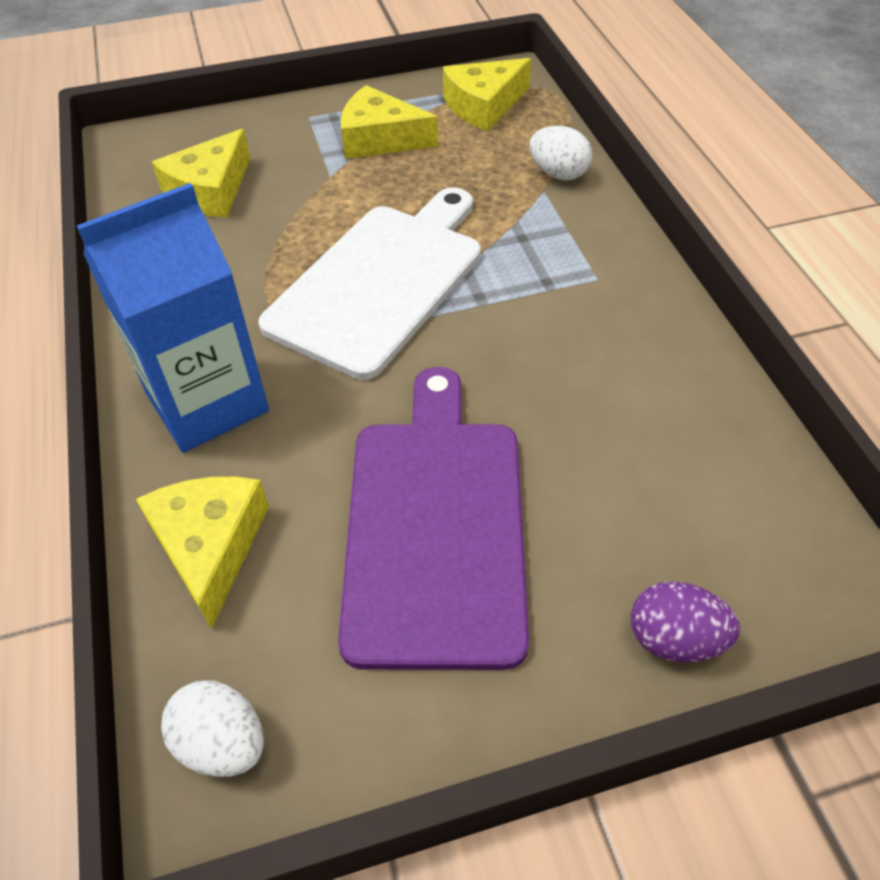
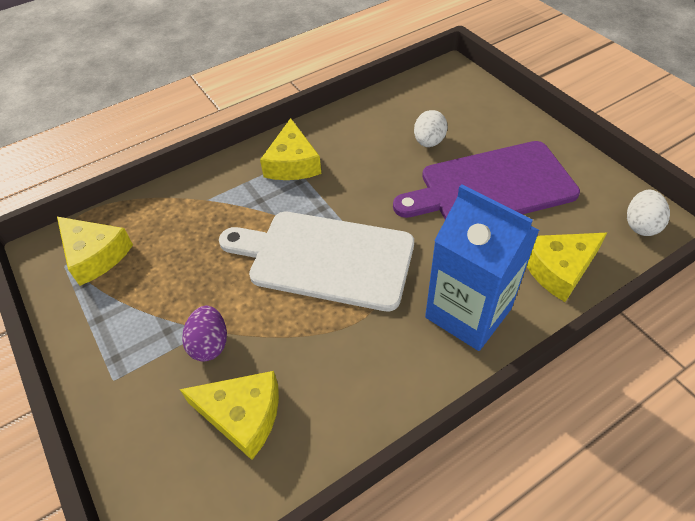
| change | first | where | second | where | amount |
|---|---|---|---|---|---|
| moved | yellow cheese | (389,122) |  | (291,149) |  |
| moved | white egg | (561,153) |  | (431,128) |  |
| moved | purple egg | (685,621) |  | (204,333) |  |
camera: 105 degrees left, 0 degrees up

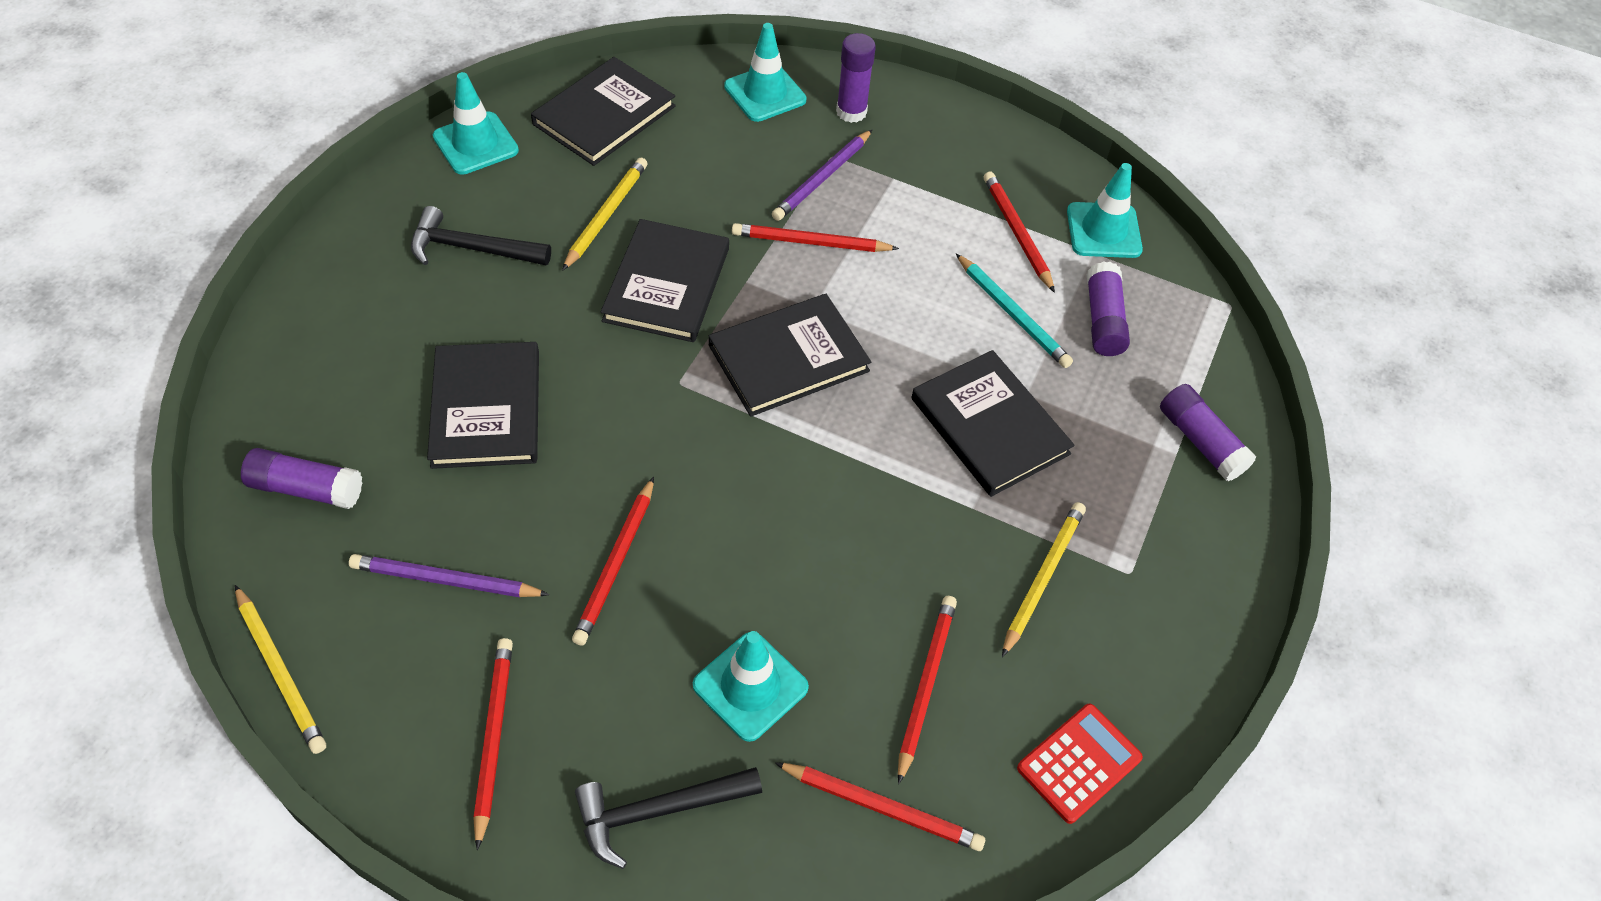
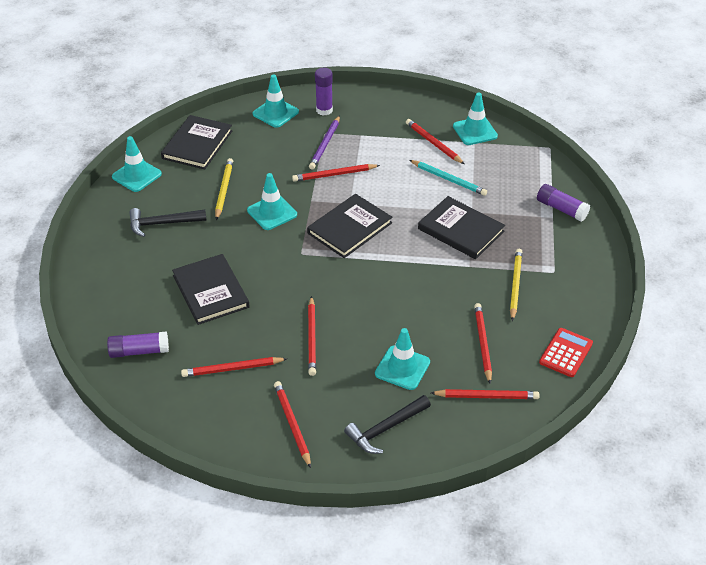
| change | first | where | second | where | amount |
|---|---|---|---|---|---|
| removed | yellow pencil | (280,669) |  |  |  |
| removed | purple glue stick | (1108,308) |  |  |  |
| replaced | black book | (665,280) | turquoise traffic cone | (272,201) |  |
| recoloured | purple pencil | (449,575) | red pencil | (234,367) |  |
camera: 15 degrees left, 10 degrees down

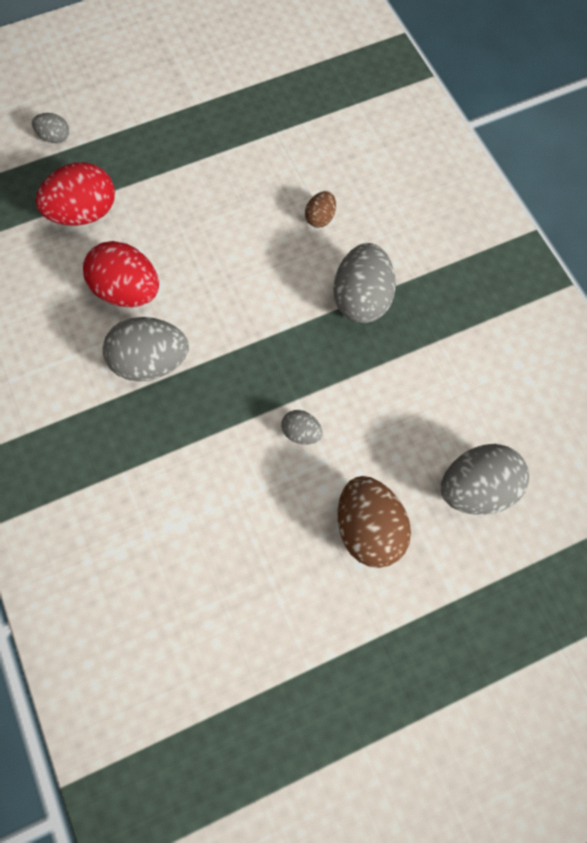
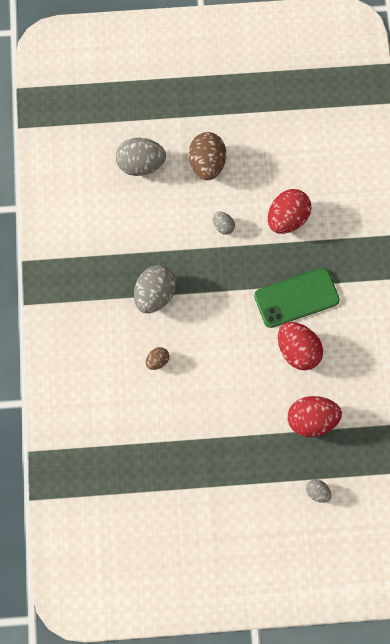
| change | first | where | second | where | amount |
|---|---|---|---|---|---|
| added |  |  | red egg | (289,211) |  |
| replaced | grey egg | (146,349) | green phone | (297,298) |  |
camera: 160 degrees left, 5 degrees up

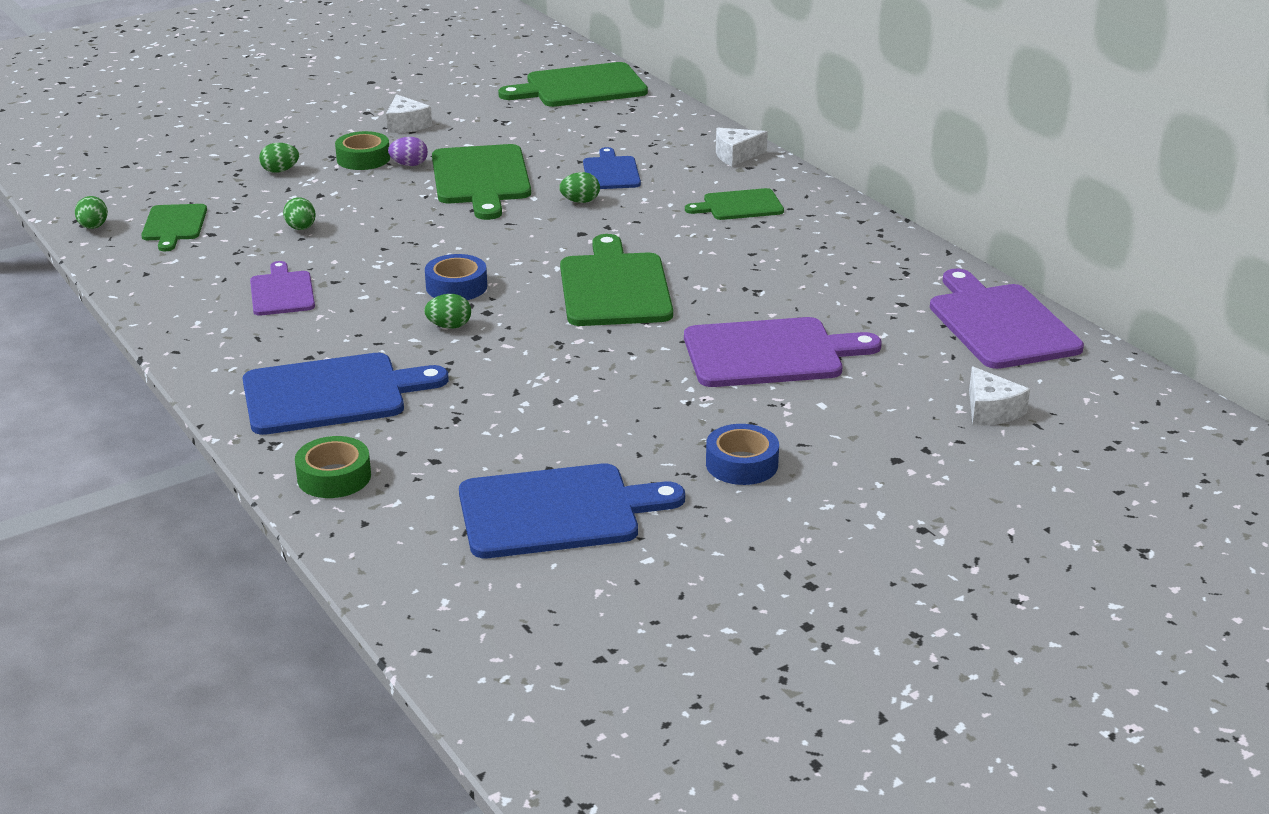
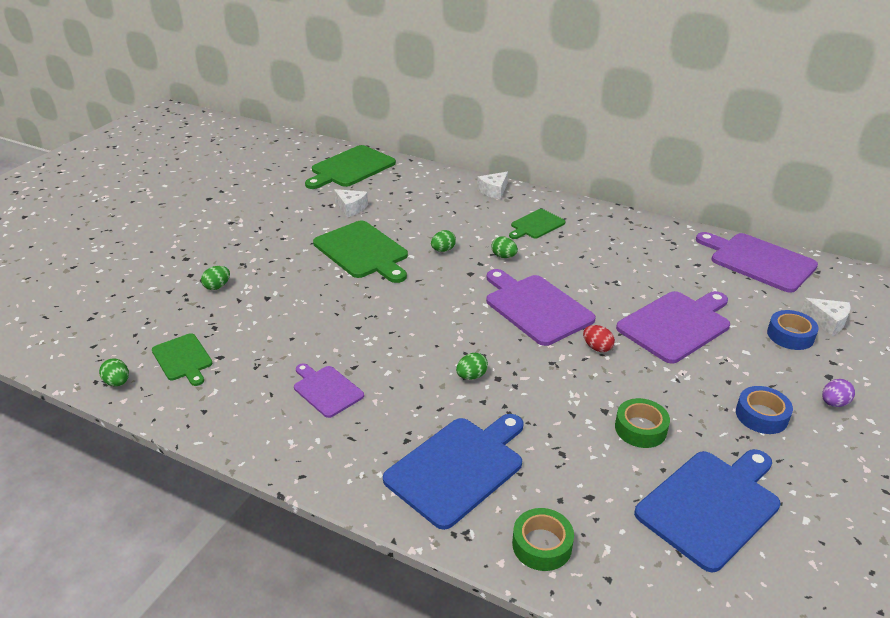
| change | first | where | second | where | amount |
|---|---|---|---|---|---|
| removed | blue cutting board | (612,168) |  |  |  |
| added |  |  | red egg | (599,338) |  |
| moved | green egg | (299,213) |  | (504,247) |  |
| moved | green tape | (362,150) |  | (642,423) |  |
| moved | white cheese | (409,113) |  | (351,203) |  |
| moved | purple egg | (408,151) |  | (838,393) |  |
| moved | blue tape | (456,277) |  | (793,330) |  |
| recoloured | green cutting board | (616,280) | purple cutting board | (541,307) |  |
camera: 30 degrees left, 5 degrees up

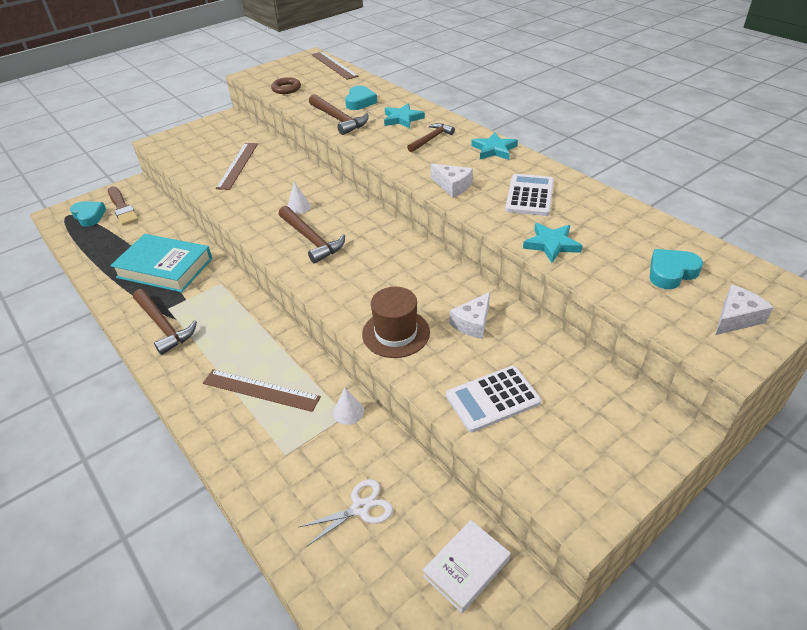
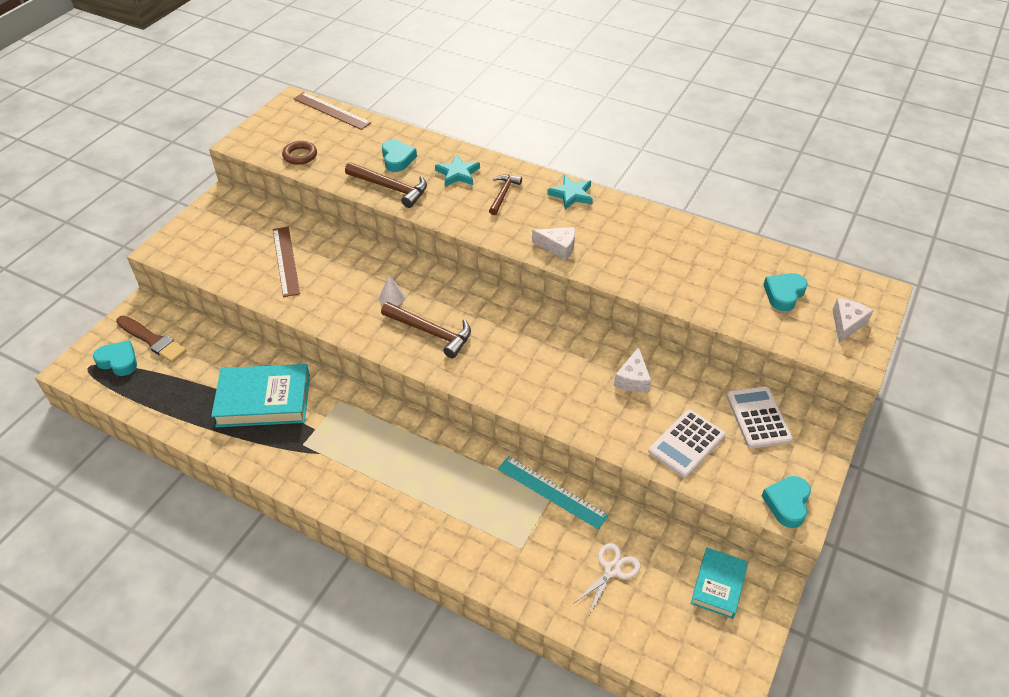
| change | first | where | second | where | amount |
|---|---|---|---|---|---|
| removed | brown hammer | (165,322) |  |  |  |
| removed | brown ruler | (262,390) |  |  |  |
| removed | brown hat | (396,322) |  |  |  |
| removed | turquoise star | (553,243) |  |  |  |
| added |  |  | turquoise heart | (786,502) |  |
| moved | white calculator | (529,195) |  | (759,417) |  |
| replaced | white cone | (348,406) | turquoise ruler | (553,492) |  |
| recoloured | white book | (467,566) | turquoise book | (719,583) |  |
camera: 25 degrees left, 5 degrees up

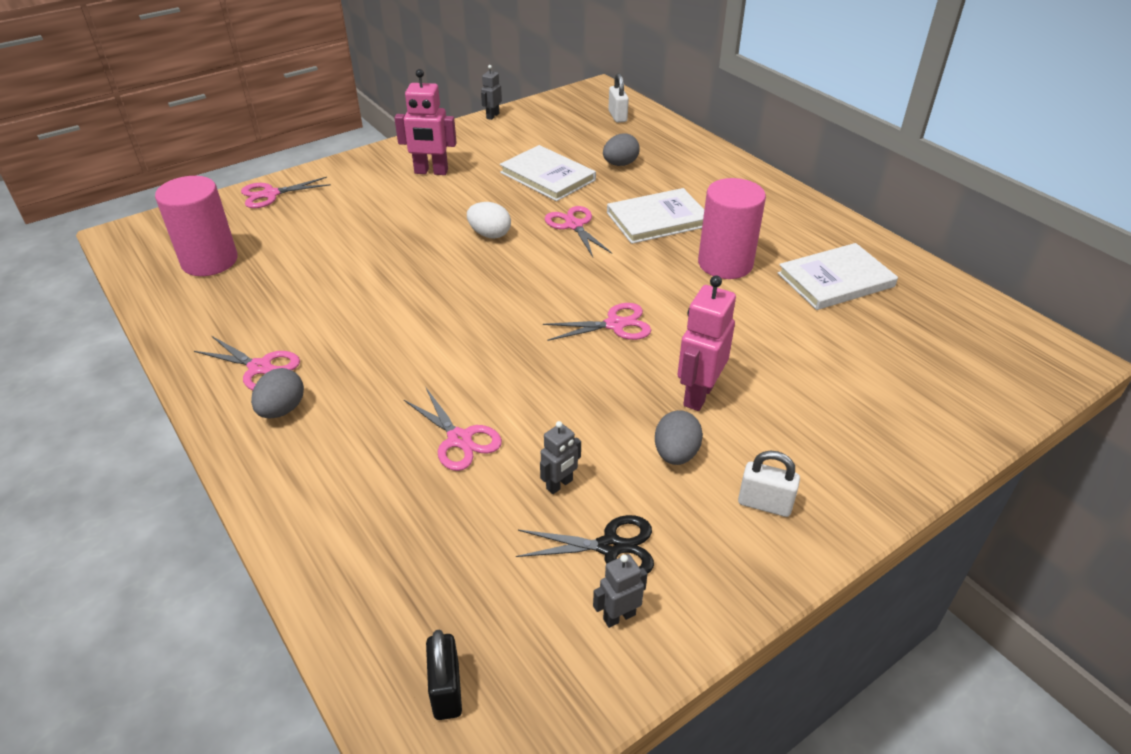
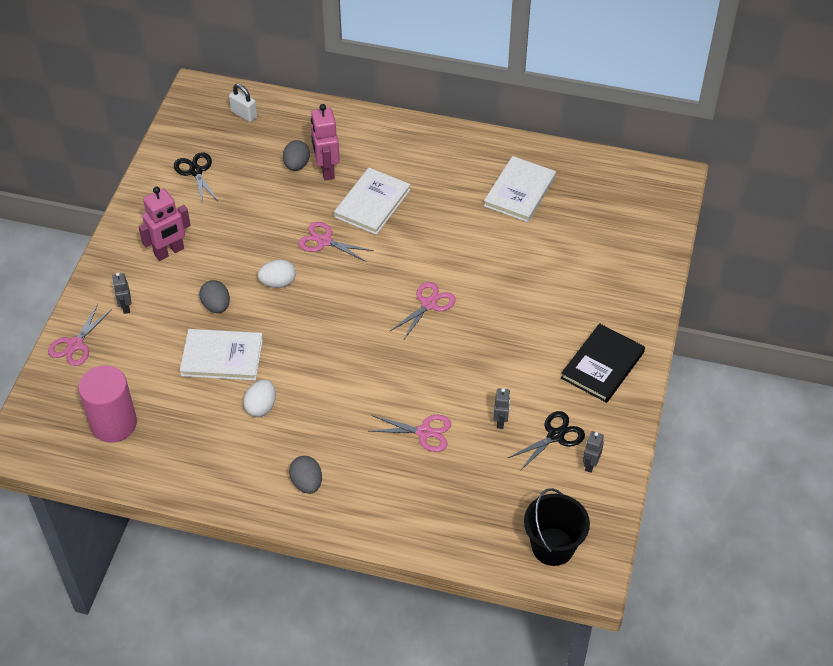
| change | first | where | second | where | amount |
|---|---|---|---|---|---|
| removed | pink scissors | (247,363) |  |  |  |
| removed | pink cylinder | (732,228) |  |  |  |
| added |  |  | black scissors | (196,178) |  |
| added |  |  | white egg | (259,398) |  |
| moved | grey robot | (491,92) |  | (121,293) |  |
| moved | white book | (548,173) |  | (221,355) |  |
| moved | grey egg | (679,437) |  | (214,296) |  |
| moved | pink robot | (706,343) |  | (325,142) |  |
| replaced | black padlock | (444,675) | black bucket | (557,527) |  |
| replaced | white padlock | (769,483) | black book | (603,363) |  |
camera: 40 degrees left, 10 degrees up

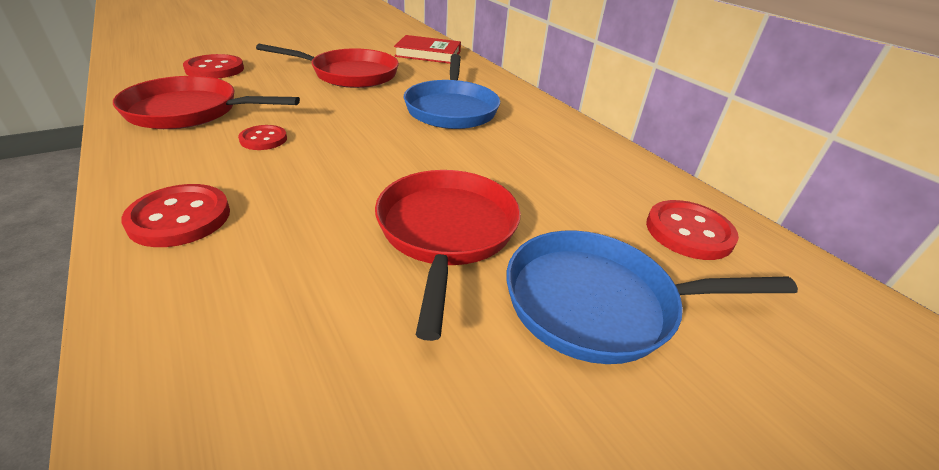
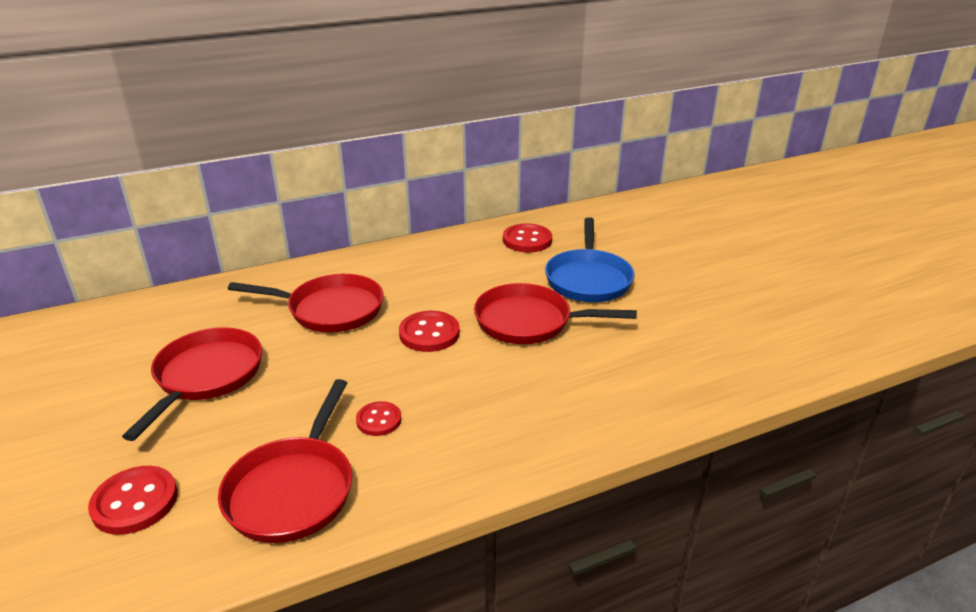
| change | first | where | second | where | amount |
|---|---|---|---|---|---|
| removed | red book | (427,49) |  |  |  |
| moved | red button | (175,215) |  | (429,331) |  |
| recoloured | blue pan | (452,91) | red pan | (306,303) |  |
camera: 80 degrees left, 5 degrees down

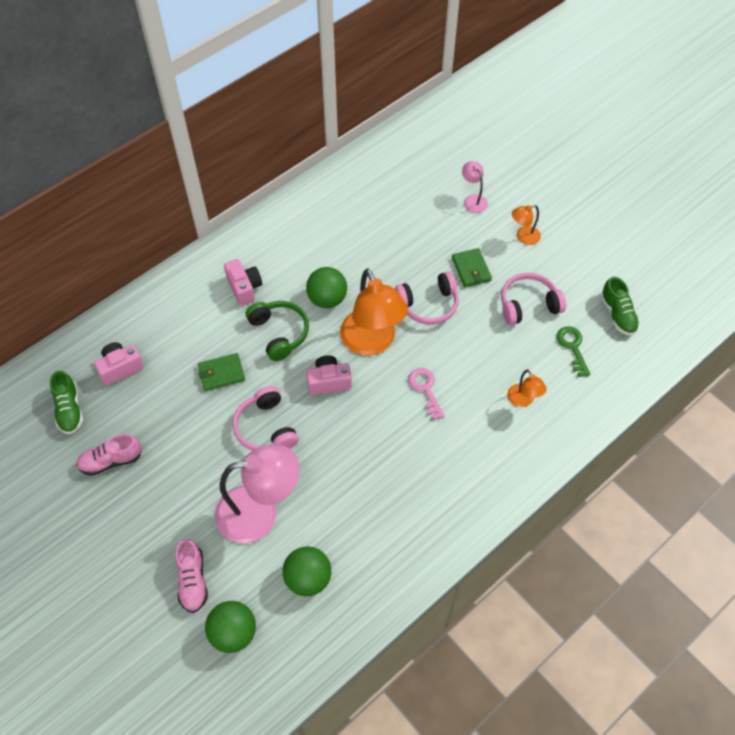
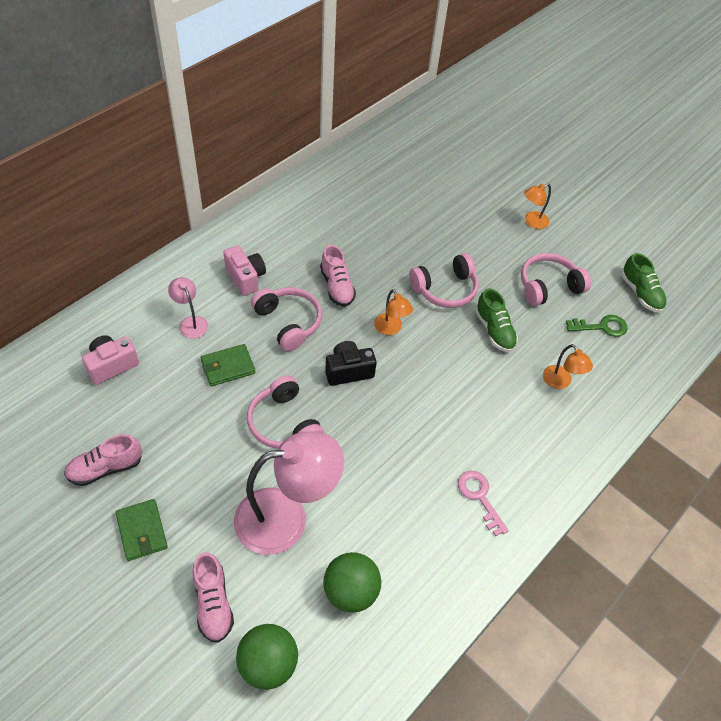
| change | first | where | second | where | amount |
|---|---|---|---|---|---|
| moved | green shoe | (66,402) |  | (496,320) |  |
| moved | pink key | (426,394) |  | (483,504) |  |
| moved | green wallet | (472,267) |  | (142,530) |  |
| moved | pink lamp | (475,187) |  | (188,308) |  |
| replaced | green ball | (326,287) | pink shoe | (338,276) |  |
| recoloured | green headphones | (277,331) | pink headphones | (286,319) |  |
| recoloured | pink camera | (329,375) | black camera | (351,363) |  |
| turned | green key | (574,351) |  | (597,326) | 105 degrees clockwise |
| resized | orange lamp | (374,312) |  | (393,312) | x0.46 |
camera: 10 degrees left, 5 degrees down

